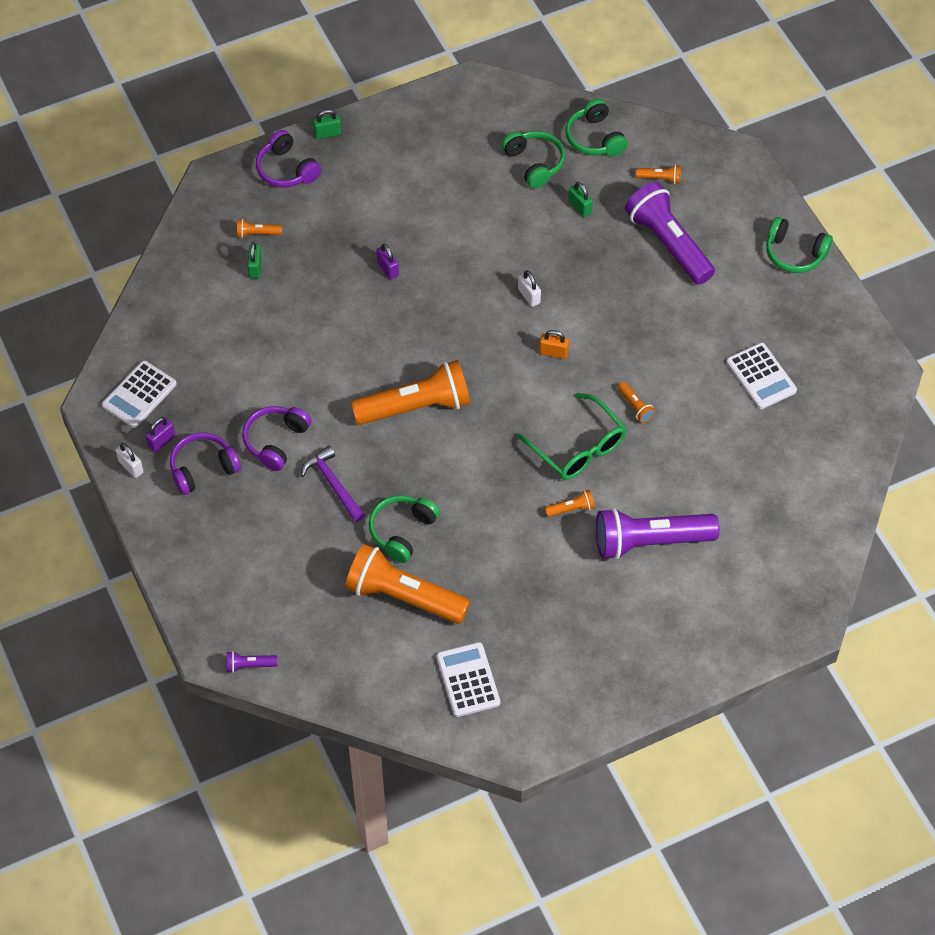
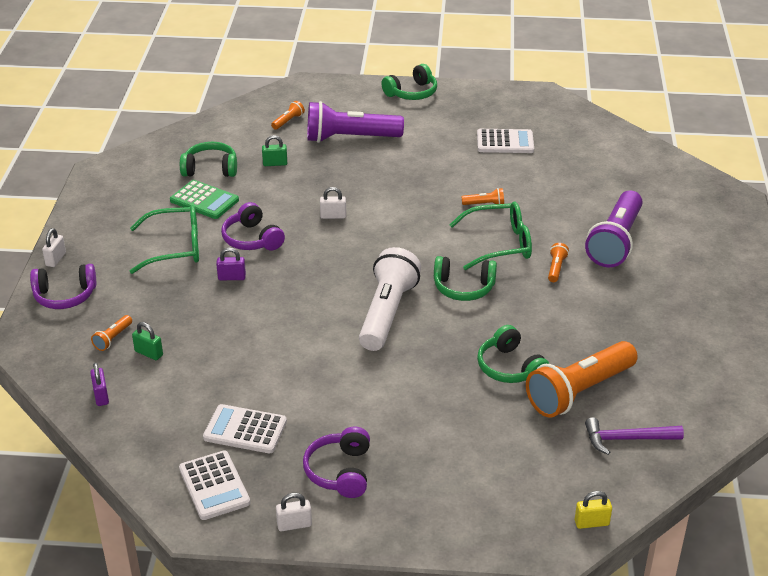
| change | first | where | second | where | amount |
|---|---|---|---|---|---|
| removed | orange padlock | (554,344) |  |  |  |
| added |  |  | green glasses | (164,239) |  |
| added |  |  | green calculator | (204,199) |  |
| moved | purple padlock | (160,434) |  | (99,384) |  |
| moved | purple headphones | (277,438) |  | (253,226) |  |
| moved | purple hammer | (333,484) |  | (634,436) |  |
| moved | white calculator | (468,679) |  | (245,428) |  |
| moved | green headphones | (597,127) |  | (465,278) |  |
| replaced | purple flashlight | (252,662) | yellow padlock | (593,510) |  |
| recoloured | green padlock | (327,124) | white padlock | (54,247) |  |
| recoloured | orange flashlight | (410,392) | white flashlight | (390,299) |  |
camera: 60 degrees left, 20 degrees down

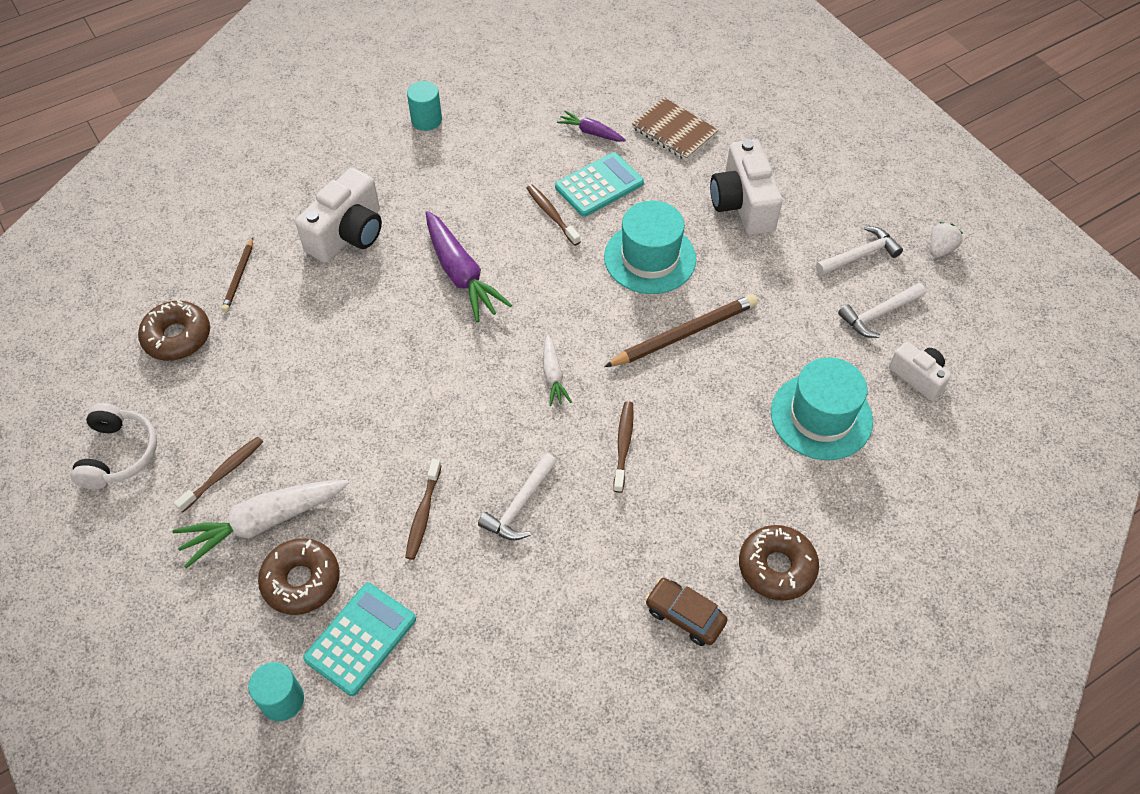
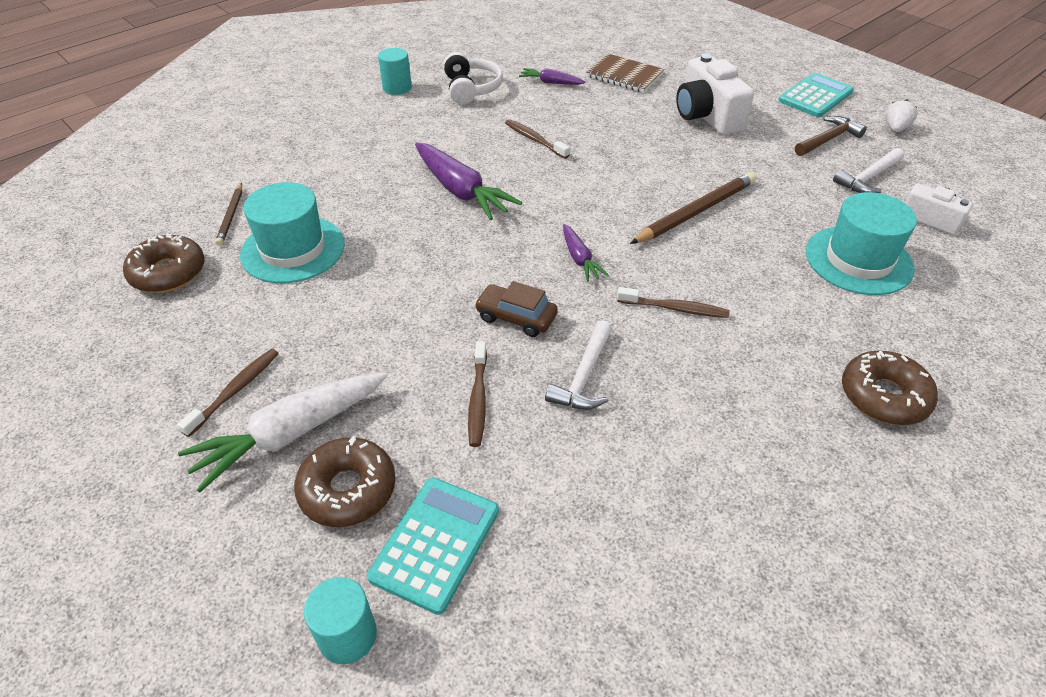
| change | first | where | second | where | amount |
|---|---|---|---|---|---|
| removed | white camera | (338,215) |  |  |  |
| moved | white headphones | (113,446) |  | (473,78) |  |
| moved | turquoise calculator | (599,184) |  | (816,95) |  |
| moved | turquoise hat | (650,247) |  | (292,232) |  |
| moved | brown car | (686,612) |  | (516,309) |  |
| recoloured | white carrot | (557,370) | purple carrot | (586,253) |  |
| recoloured | white hammer | (859,250) | brown hammer | (831,136) |  |
| turned | brown toothbrush | (623,447) |  | (673,302) | 105 degrees clockwise |
camera: 10 degrees left, 10 degrees down

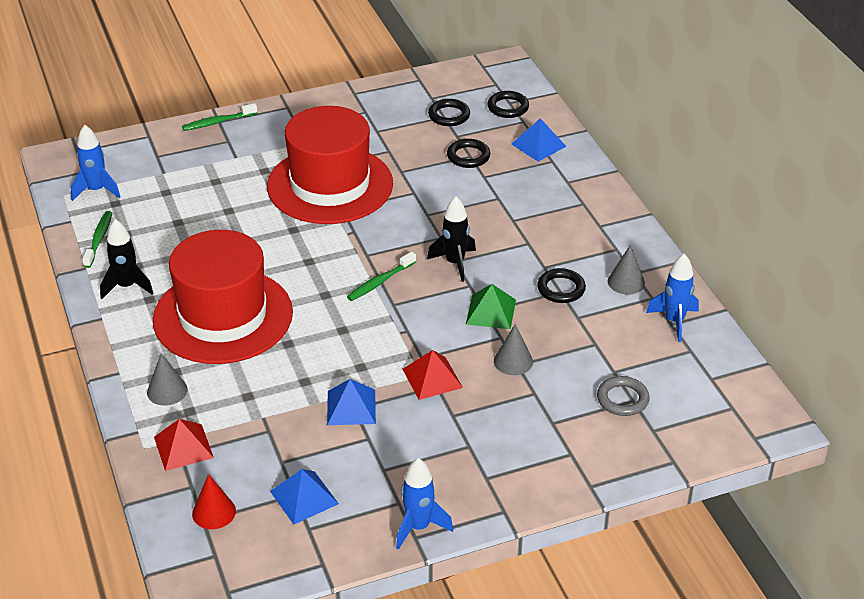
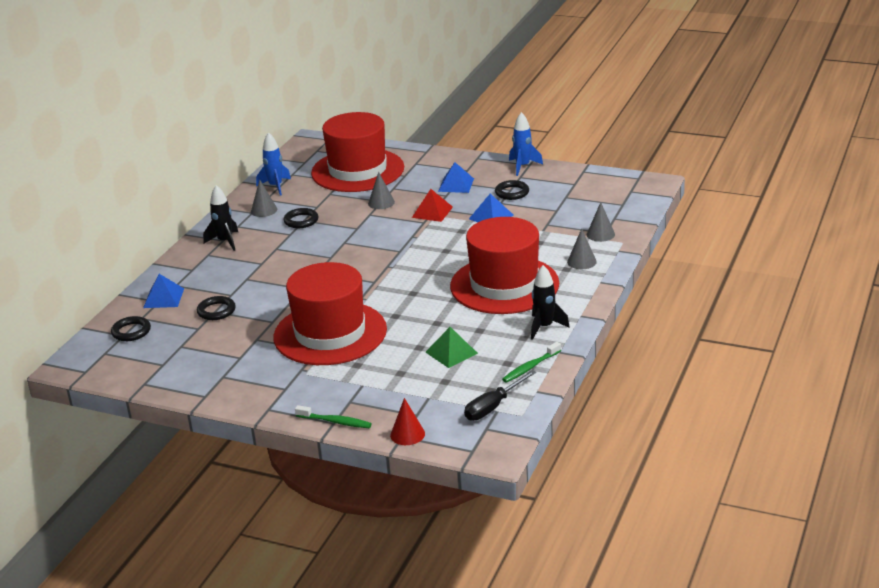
| change | first | where | second | where | amount |
|---|---|---|---|---|---|
| removed | green toothbrush | (381,276) |  |  |  |
| moved | red cone | (214,501) |  | (407,421) |  |
| moved | blue pyramid | (304,497) |  | (456,177) |  |
| moved | black rocket | (451,239) |  | (220,218) |  |
| moved | black ring | (449,112) |  | (512,190) |  |
| moved | green pyramid | (491,306) |  | (452,347) |  |
| replaced | blue rocket | (95,163) | black screwdriver | (500,395) |  |
| replaced | red pyramid | (184,445) | grey cone | (601,222) |  |
| replaced | grey ring | (623,396) | red hat | (357,152) |  |
camera: 135 degrees left, 10 degrees down

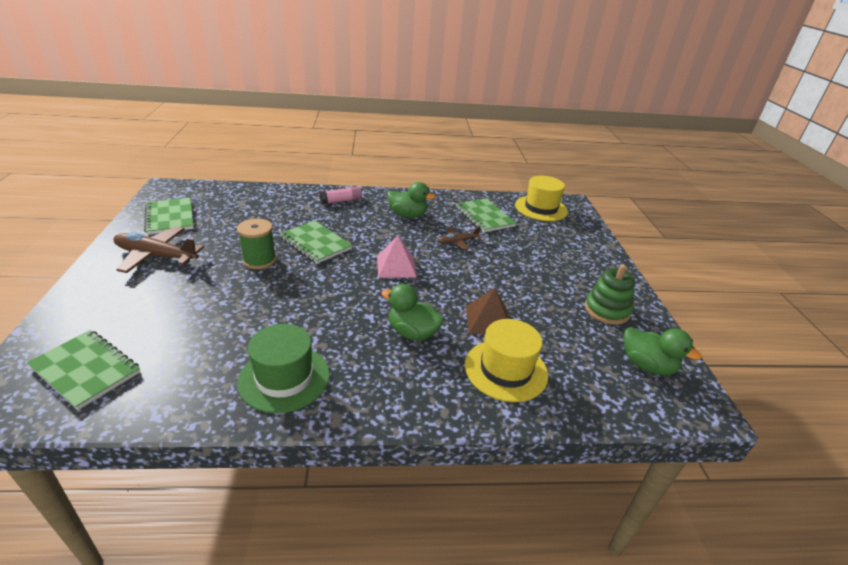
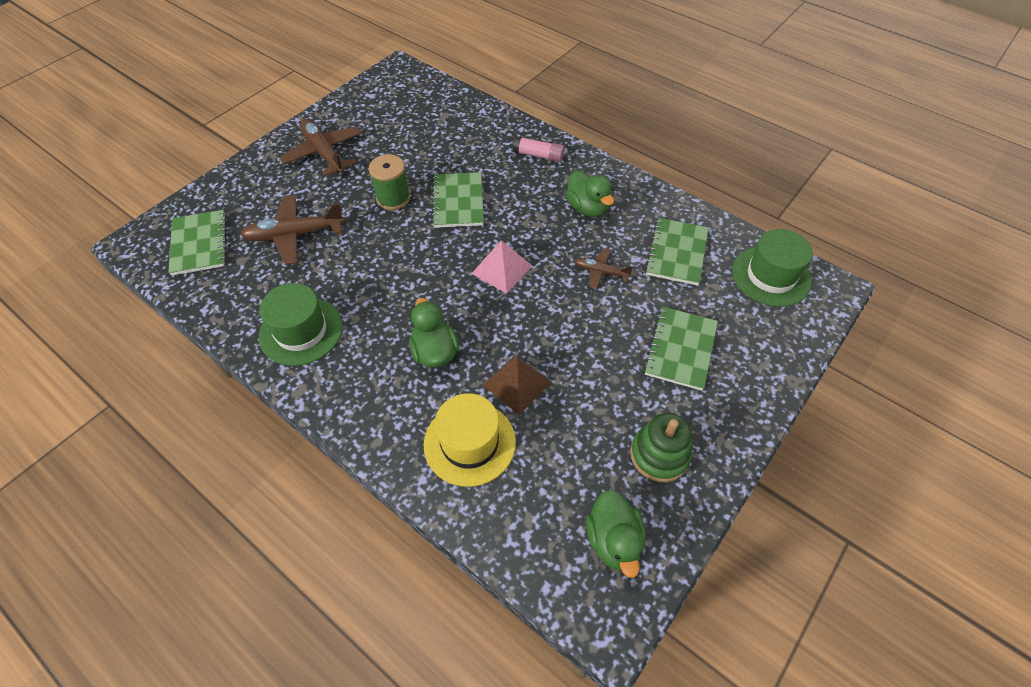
| change | first | where | second | where | amount |
|---|---|---|---|---|---|
| added |  |  | brown plane | (292,230) |  |
| moved | green notebook | (169,216) |  | (681,349) |  |
| recoloured | yellow hat | (541,198) | green hat | (772,268) |  |
camera: 45 degrees right, 20 degrees up

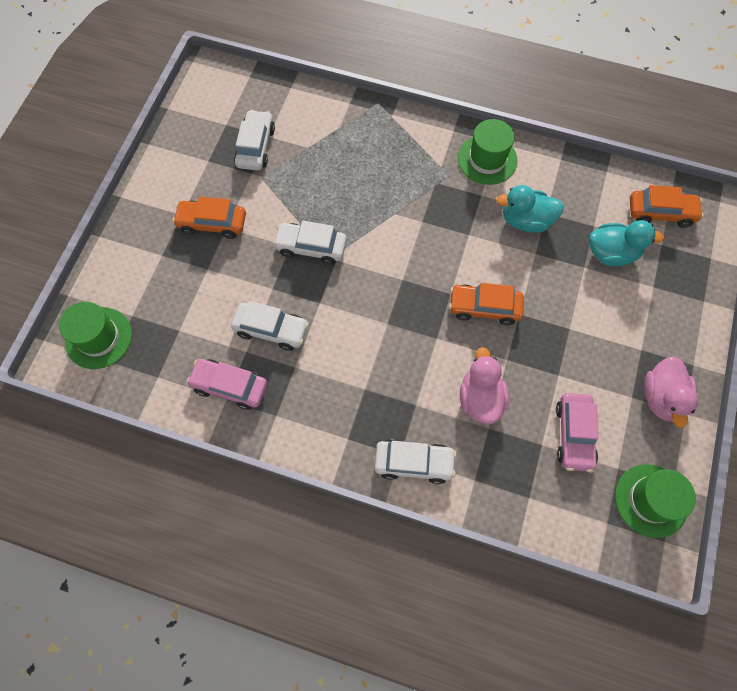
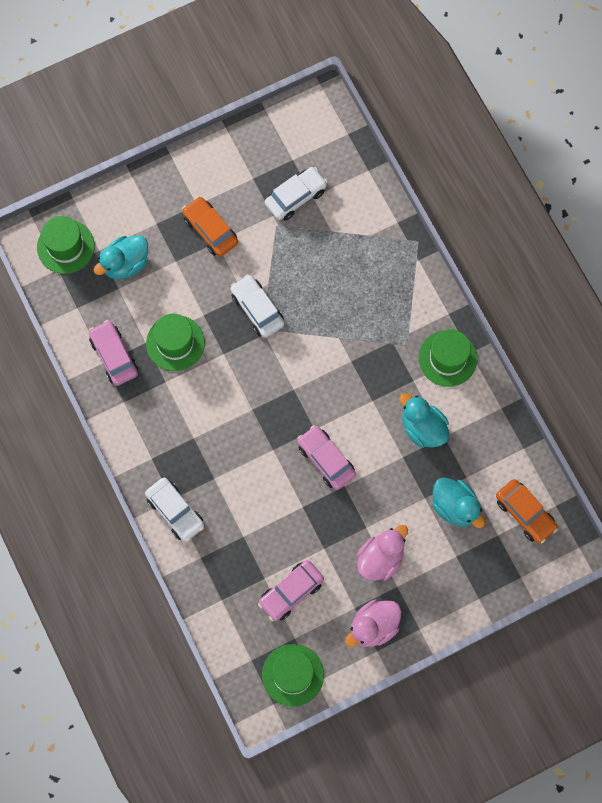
| change | first | where | second | where | amount |
|---|---|---|---|---|---|
| added |  |  | turquoise duck | (121,257) |  |
| moved | pink duck | (484,385) |  | (382,553) |  |
| replaced | white car | (270,326) | green hat | (175,342) |  |
| recoloured | orange car | (486,304) | pink car | (326,457) |  |
camera: 45 degrees right, 5 degrees up

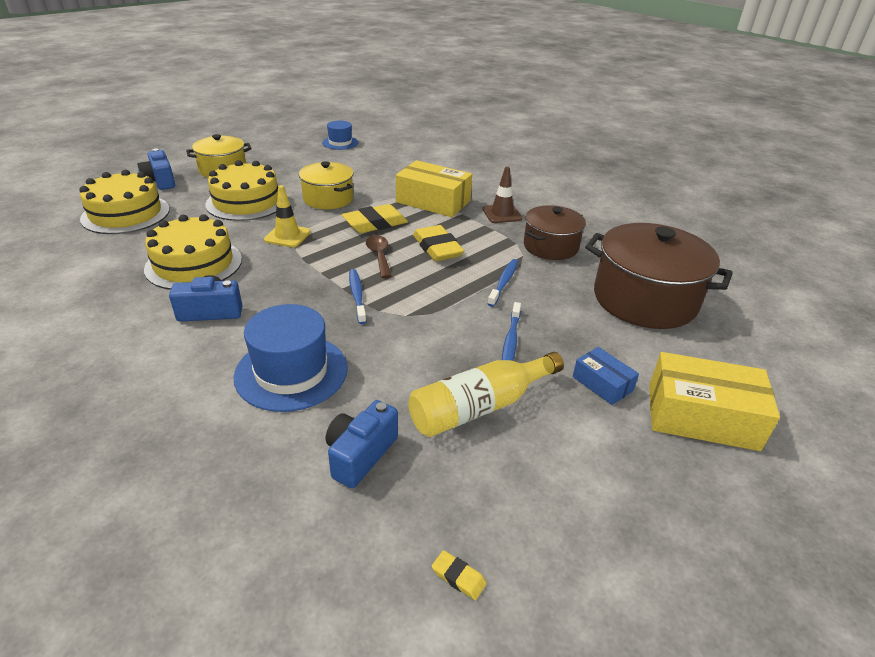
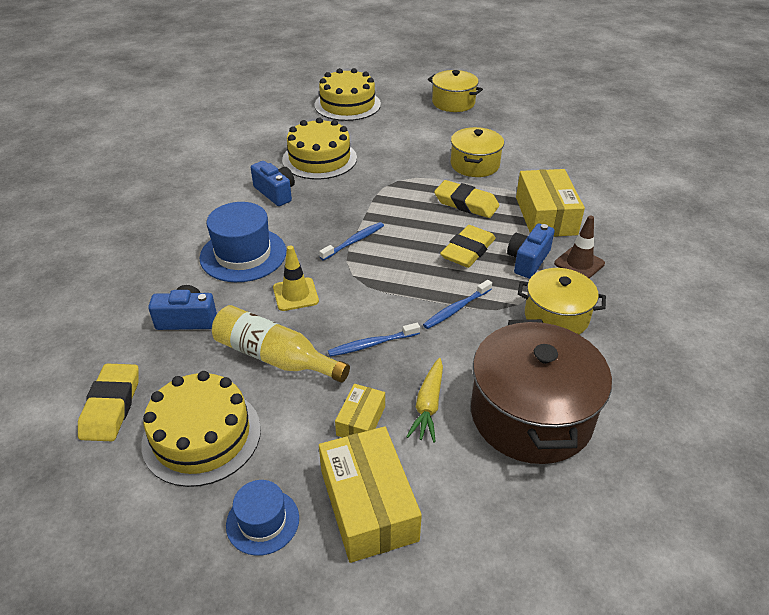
| change | first | where | second | where | amount |
|---|---|---|---|---|---|
| removed | brown spoon | (379,256) |  |  |  |
| added |  |  | yellow carrot | (424,400) |  |
| moved | blue camera | (156,169) |  | (531,251) |  |
| moved | yellow cake | (241,190) |  | (201,429) |  |
| moved | yellow traffic cone | (287,216) |  | (296,278) |  |
| moved | blue hat | (340,135) |  | (262,518) |  |
| recoloured | brown pot | (555,232) | yellow pot | (562,301) |  |
| recoloured | blue box | (606,376) | yellow box | (360,410) |  |
| turned | blue toothbrush | (502,283) |  | (457,304) | 150 degrees clockwise |
| resized | yellow eraser | (459,575) |  | (108,402) | x2.28 |
camera: 60 degrees right, 5 degrees up

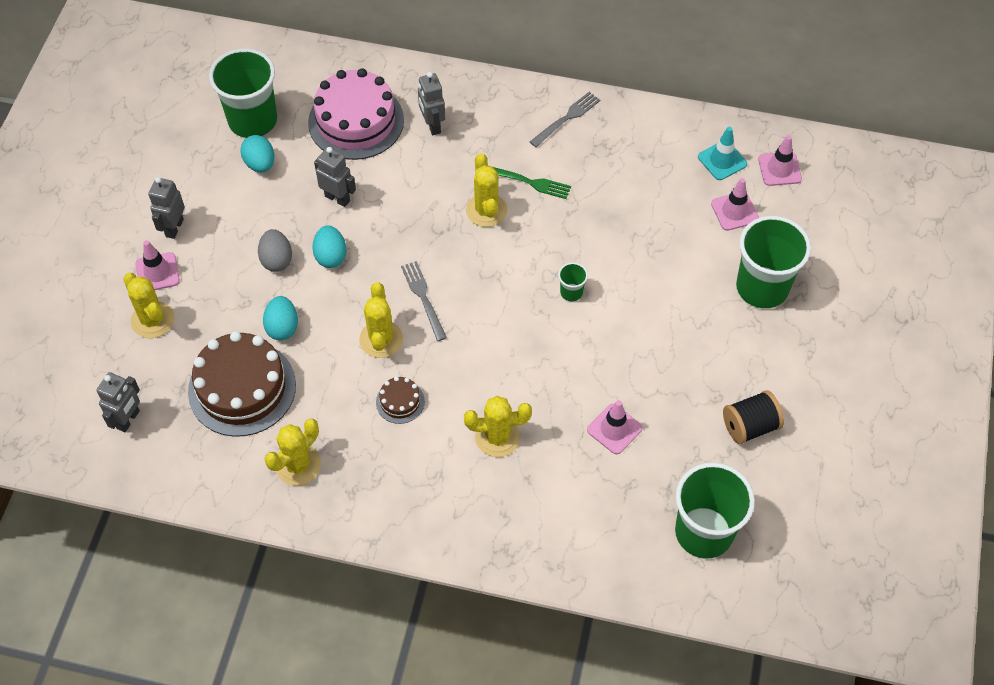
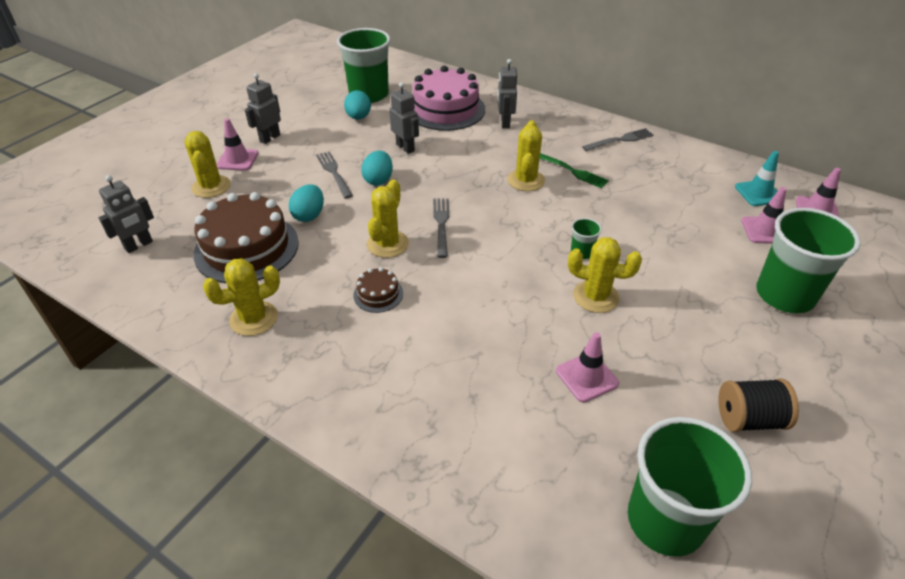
| change | first | where | second | where | amount |
|---|---|---|---|---|---|
| moved | yellow cactus | (498,426) |  | (605,275) |  |
| replaced | grey egg | (275,250) | grey fork | (334,175) |  |
camera: 20 degrees right, 15 degrees down

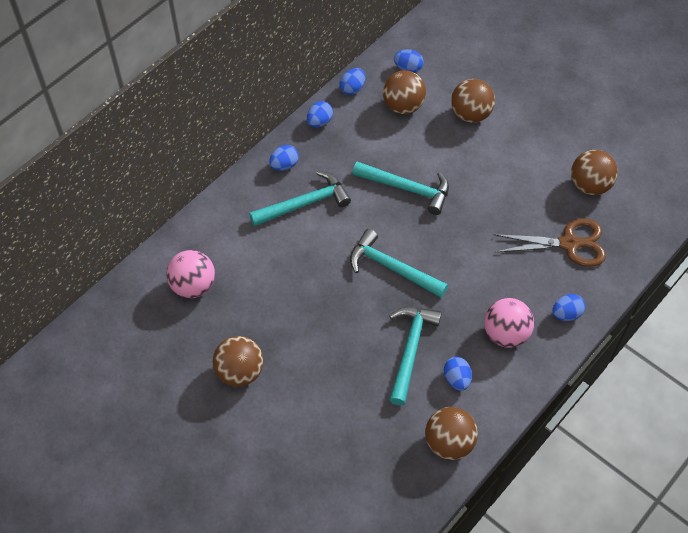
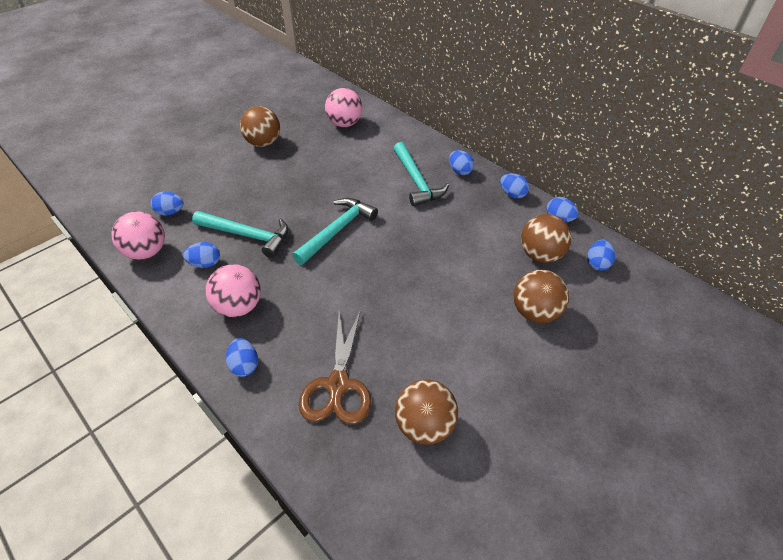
| change | first | where | second | where | amount |
|---|---|---|---|---|---|
| removed | turquoise hammer | (400,188) |  |  |  |
| added |  |  | blue egg | (167,204) |  |
| recoloured | brown ball | (451,433) | pink ball | (138,235) |  |
camera: 95 degrees right, 10 degrees down

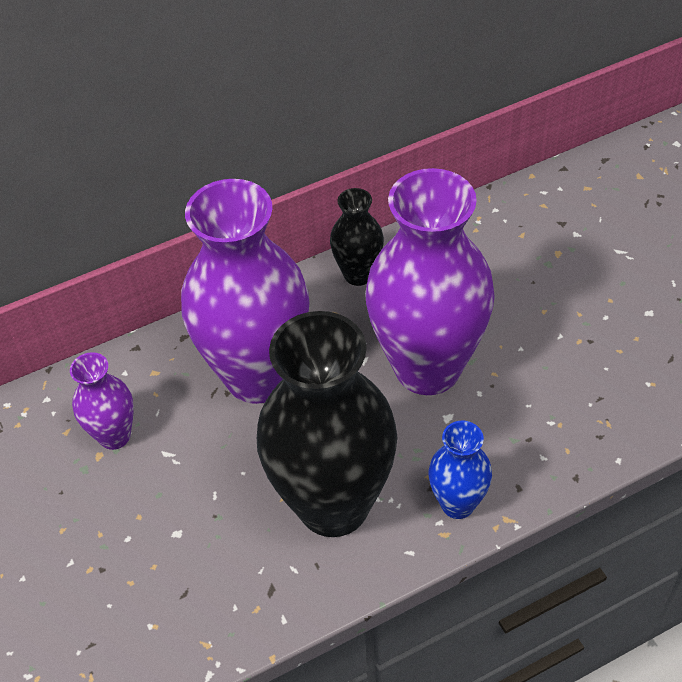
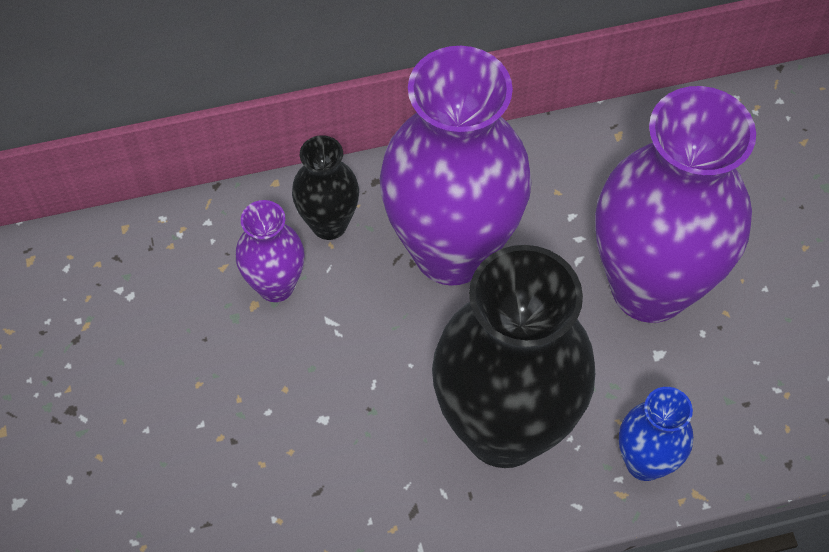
| change | first | where | second | where | amount |
|---|---|---|---|---|---|
| moved | black vase | (357,237) |  | (325,187) |  |
camera: 10 degrees right, 10 degrees up

